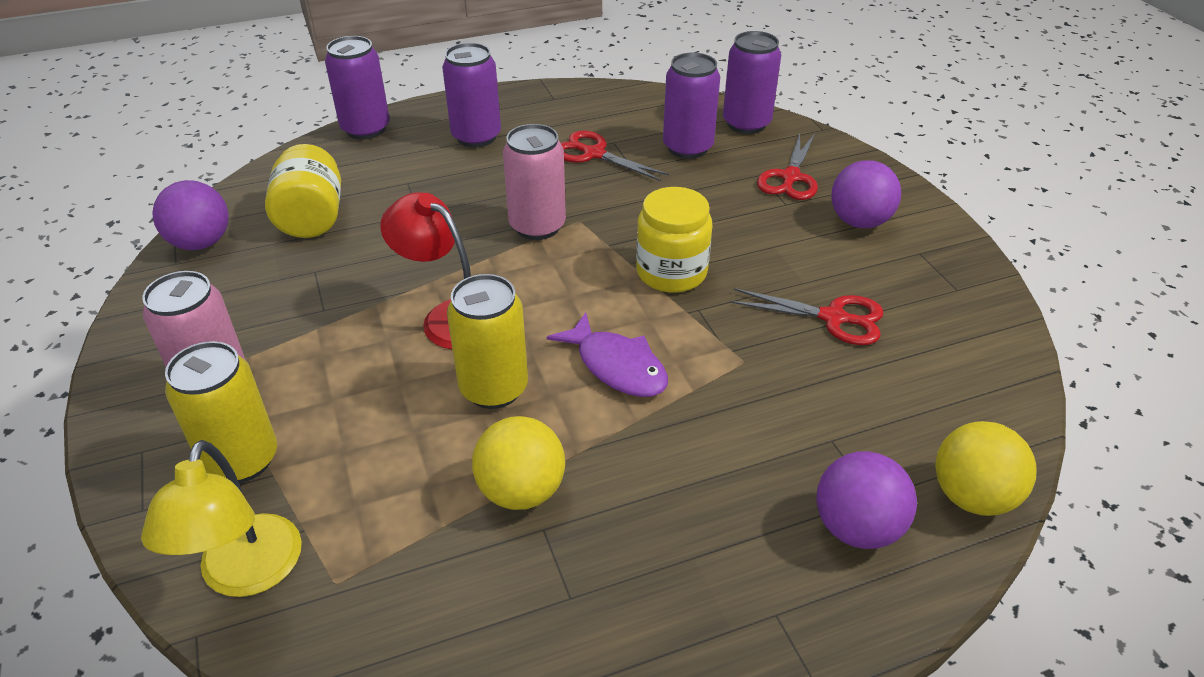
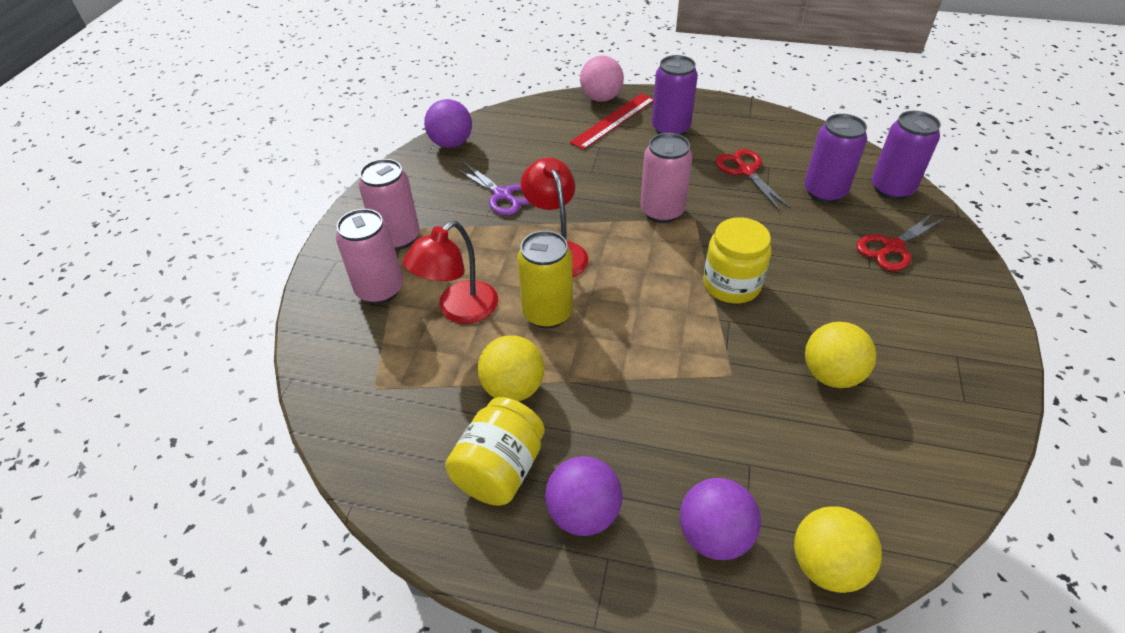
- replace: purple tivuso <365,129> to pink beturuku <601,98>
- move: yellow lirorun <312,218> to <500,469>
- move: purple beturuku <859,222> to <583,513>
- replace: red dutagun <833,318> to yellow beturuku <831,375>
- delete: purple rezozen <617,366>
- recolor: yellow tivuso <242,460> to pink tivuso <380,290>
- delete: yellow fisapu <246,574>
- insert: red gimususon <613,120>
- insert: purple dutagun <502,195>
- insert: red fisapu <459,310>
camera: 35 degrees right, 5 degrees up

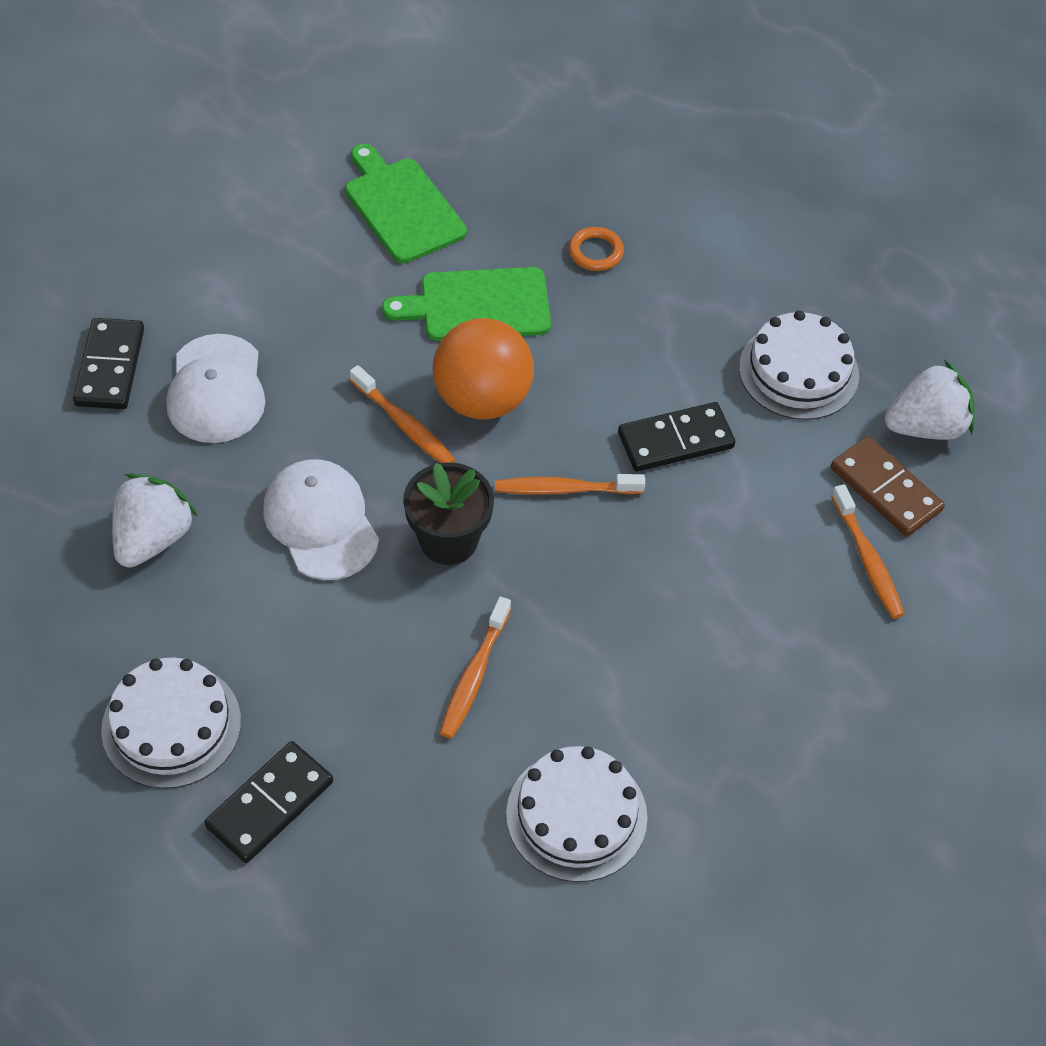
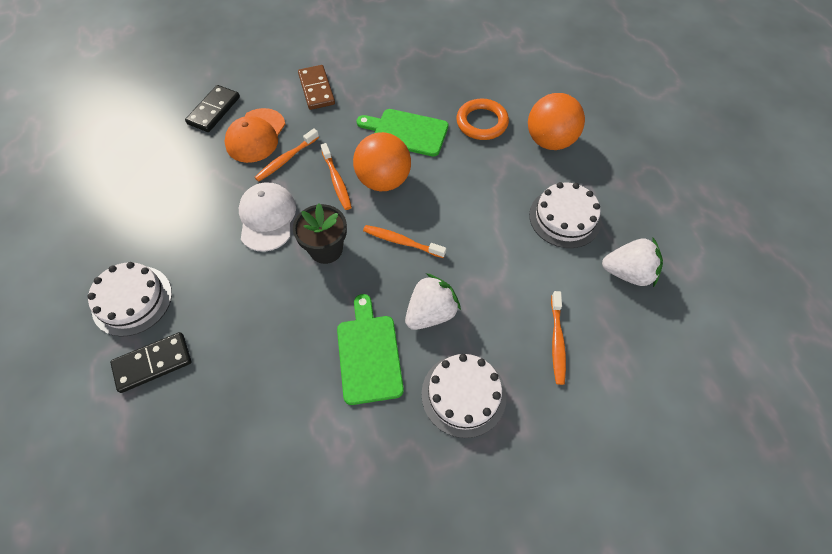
- move: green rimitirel <401,206> to <369,354>
- resize: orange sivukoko <595,252> = <482,122> x1.69
- recolor: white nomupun <216,389> to orange nomupun <256,136>
- delete: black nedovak <675,440>
- move: brown nedovak <885,489> to <316,89>
- move: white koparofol <153,538> to <431,313>
- move: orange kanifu <474,675> to <286,159>
- move: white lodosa <576,815> to <463,394>
- insert: orange beturuku <549,141>
camera: 25 degrees right, 5 degrees up

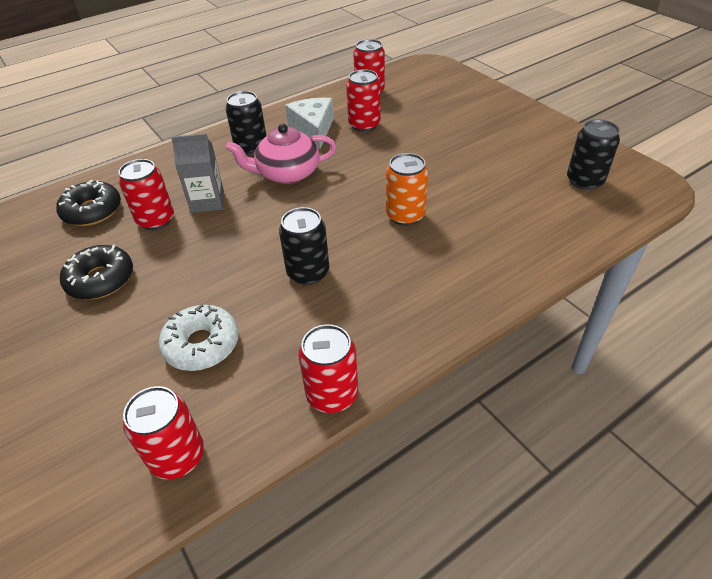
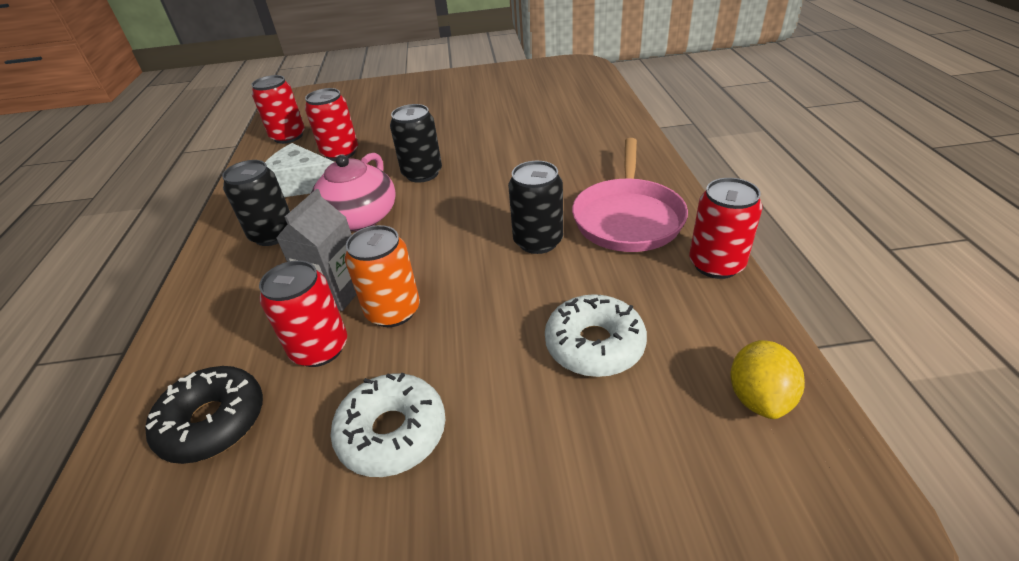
- move: black tivuso <584,181> to <422,173>
- move: orange tivuso <405,215> to <393,311>
- recolor: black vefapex <100,279> to white vefapex <392,432>
- replace: red tivuso <177,456> to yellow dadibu <759,397>
- insert: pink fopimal <627,218>
camera: 60 degrees left, 5 degrees down

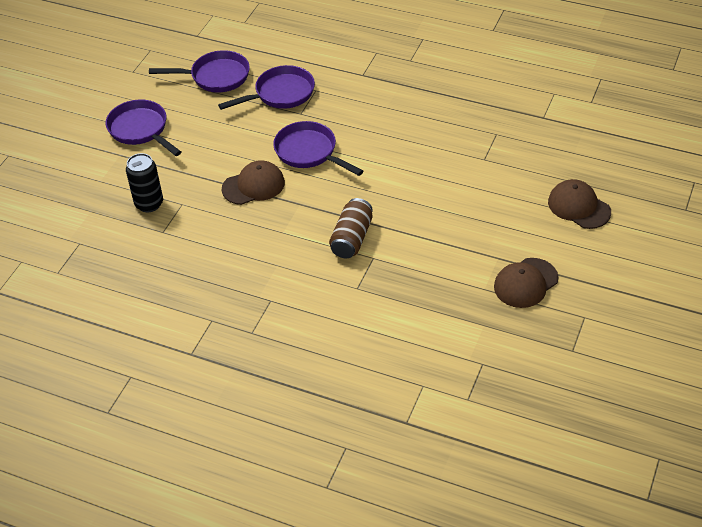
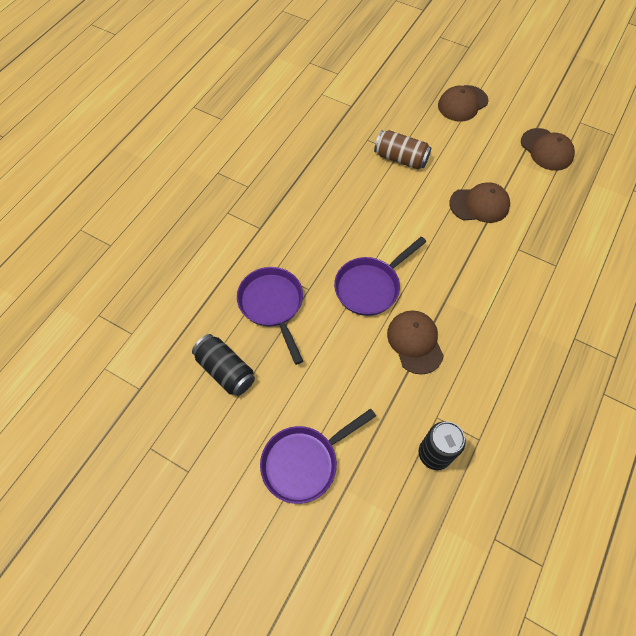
- replace: purple fopimal <216,77> to black tivuso <225,370>
- move: brown tivuso <352,238> to <400,158>
- insert: brown nomupun <479,205>
camera: 85 degrees left, 15 degrees up

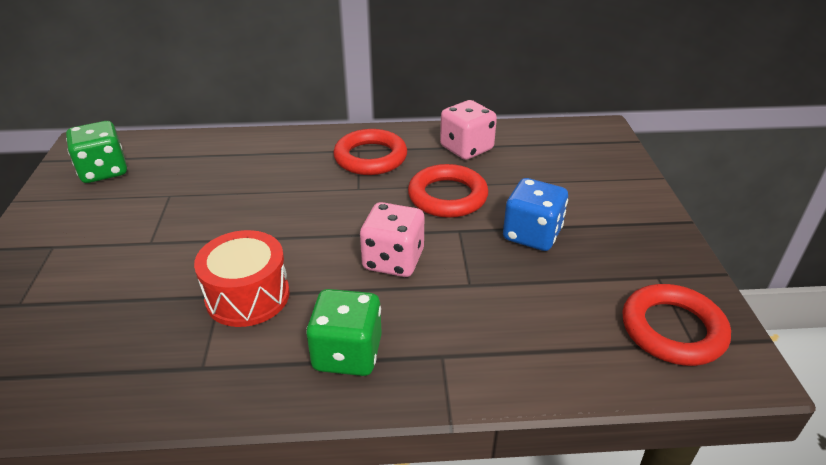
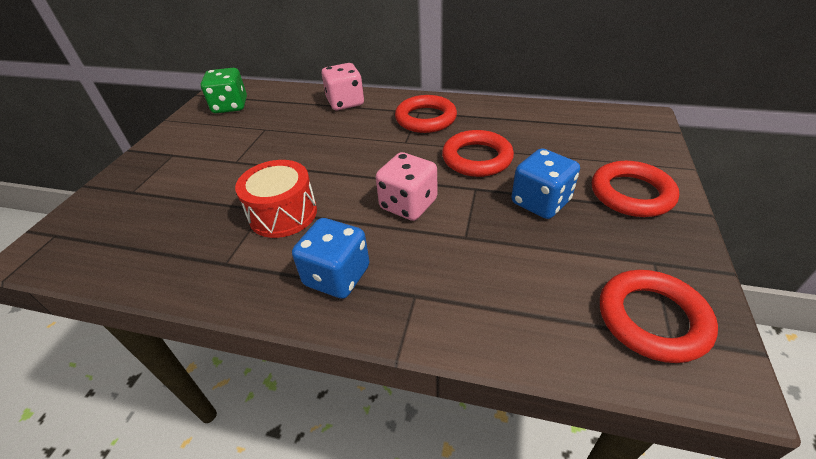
- move: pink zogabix <466,148> to <345,103>
- recolor: green zogabix <347,353> to blue zogabix <337,276>
- insert: red sivukoko <631,194>
camera: 20 degrees right, 5 degrees up

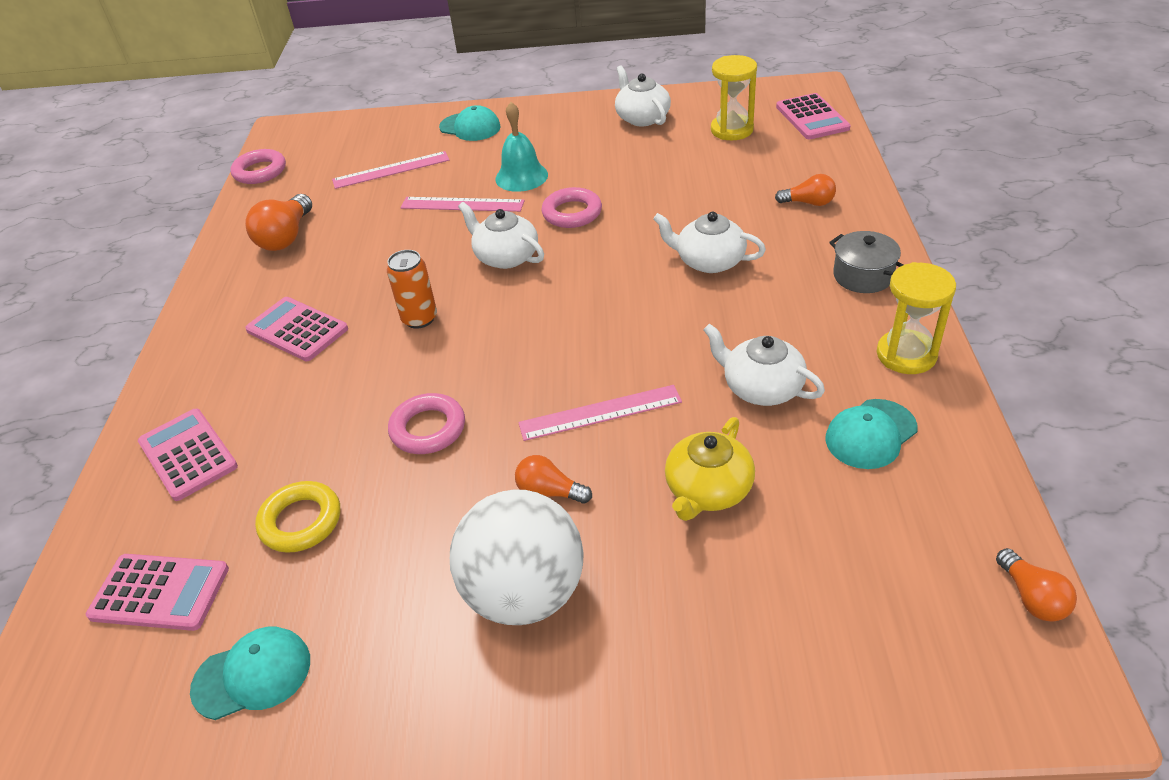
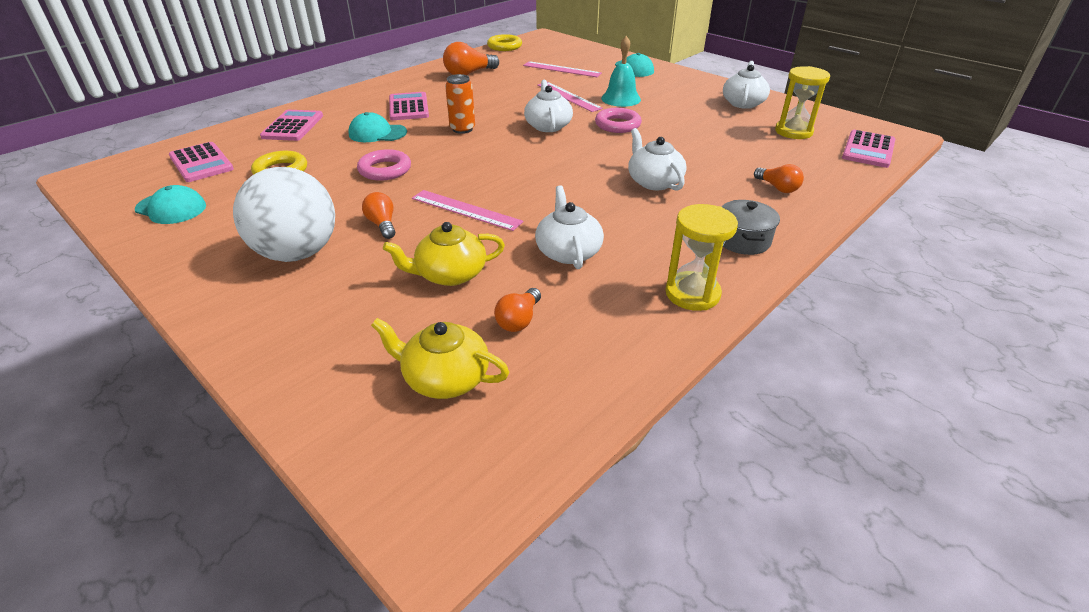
- recolor: pink sivukoko <260,171> to yellow sivukoko <504,46>
- move: turquoise nomupun <870,434> to <377,133>
- move: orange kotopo <1032,597> to <519,320>
- insert: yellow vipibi <445,378>
camera: 40 degrees right, 5 degrees down

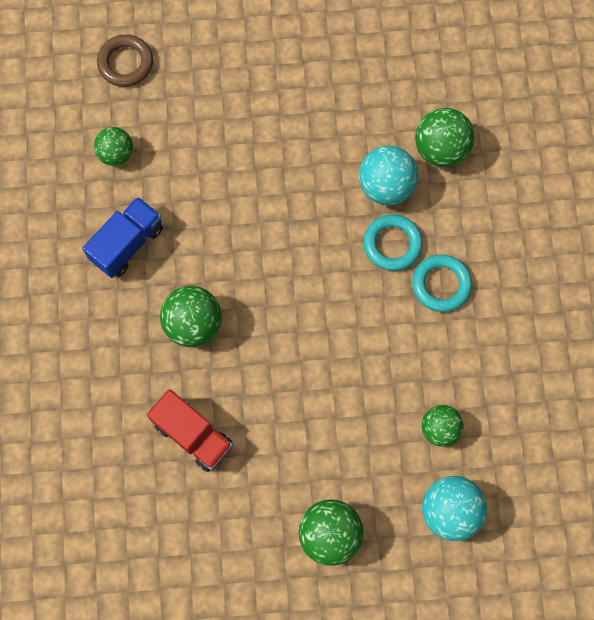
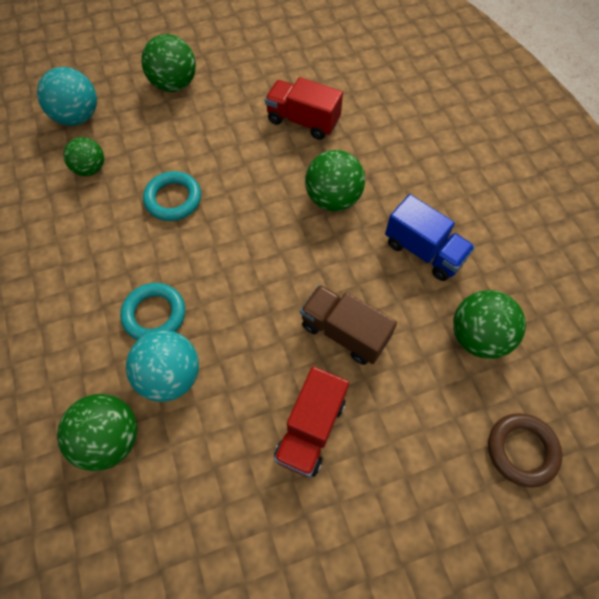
- resize: green beturuku <116,154> = <478,336> x1.51
- rotate: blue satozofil <127,244> = <424,251> 75 degrees counterclockwise
- move: turquoise sivukoko <441,285> to <173,199>
- insert: brown satozofil <344,332>
- insert: red satozofil <311,429>
camera: 165 degrees right, 10 degrees down

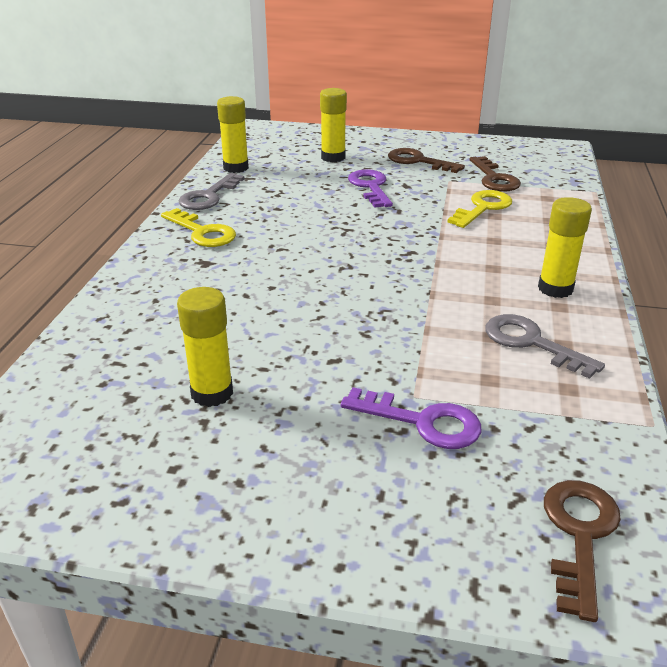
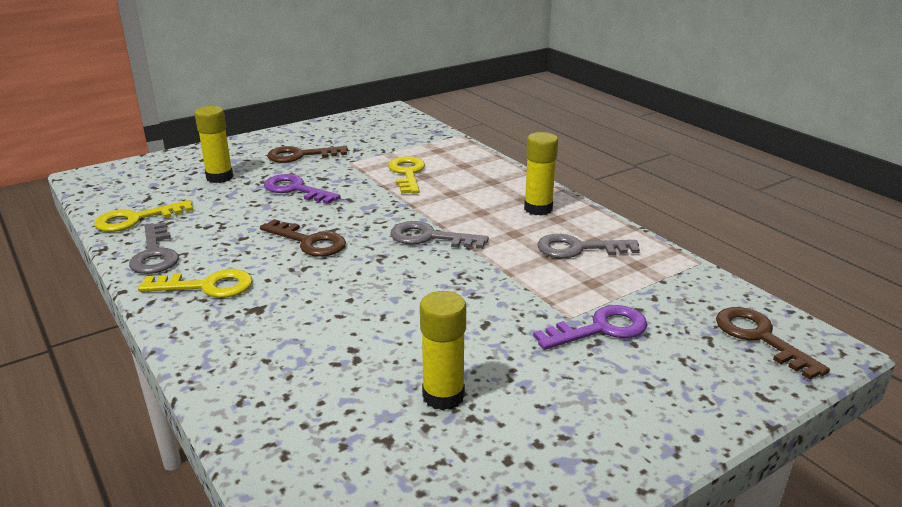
- replace: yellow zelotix <236,168> to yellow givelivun <136,219>
- move: brown givelivun <494,178> to <309,242>
- insert: grey givelivun <430,237>
camera: 45 degrees left, 5 degrees down

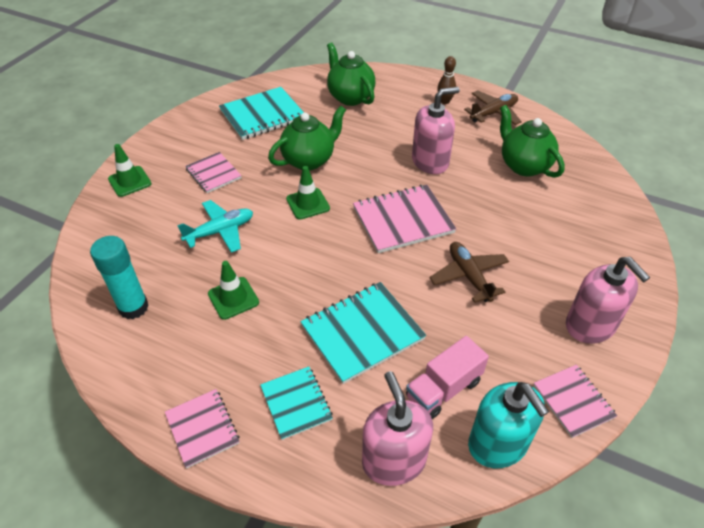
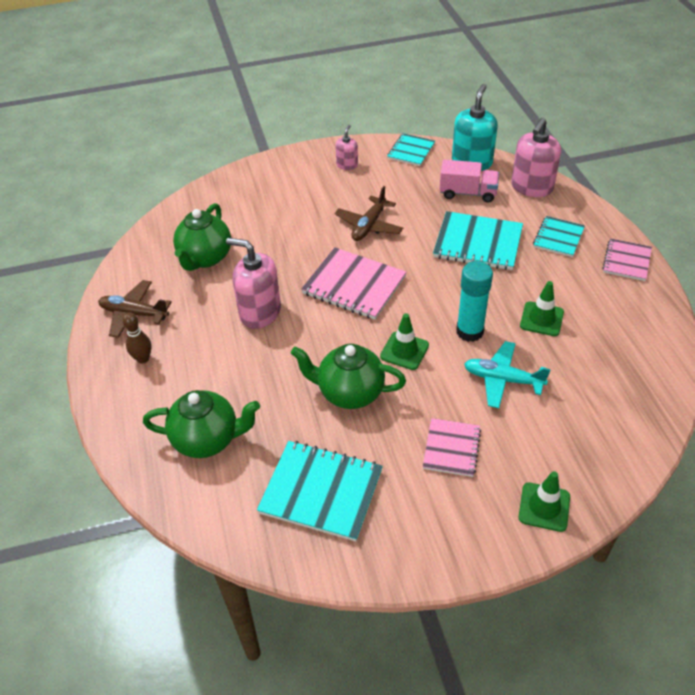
- rotate: green vipibi <350,97> = <207,439> 105 degrees counterclockwise
- move: turquoise zelotix <133,307> to <469,331>
- resize: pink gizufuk <590,325> = <347,165> x0.53
- recolor: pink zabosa <573,401> to turquoise zabosa <411,151>
camera: 130 degrees left, 0 degrees up

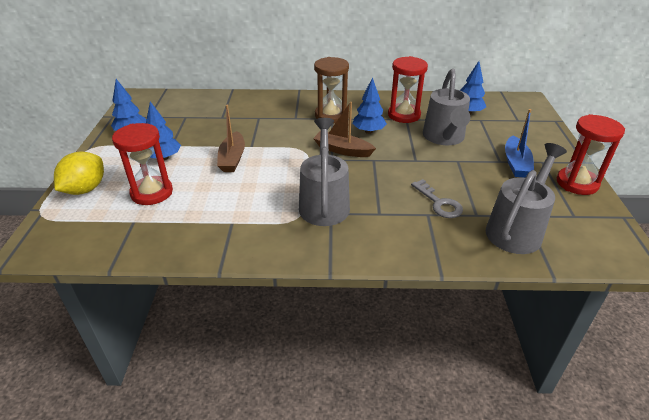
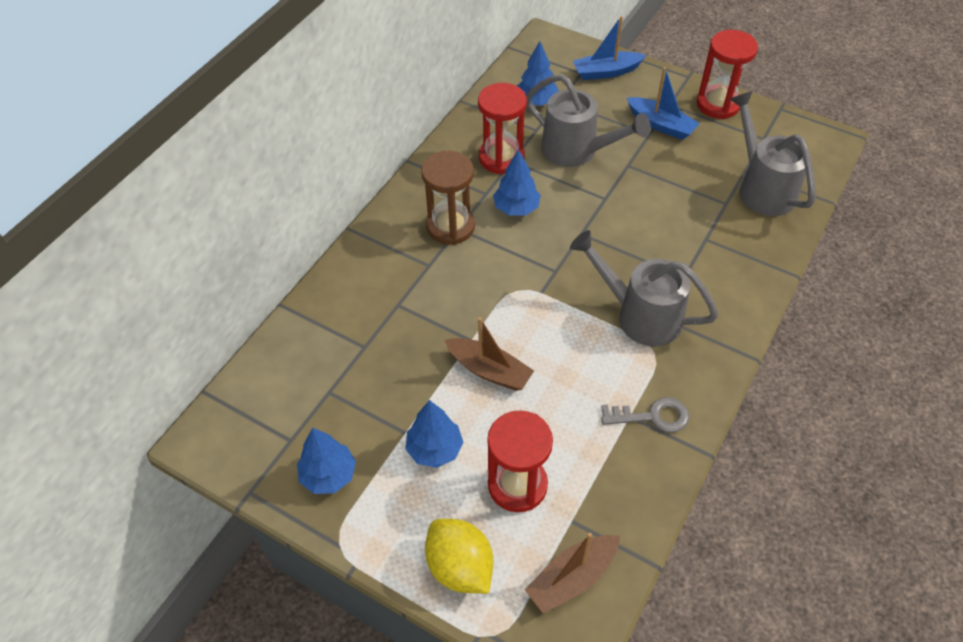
- move: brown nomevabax <342,150> to <572,578>
- move: grey givelivun <439,203> to <652,416>
- insert: blue nomevabax <606,72>
camera: 60 degrees left, 15 degrees up

